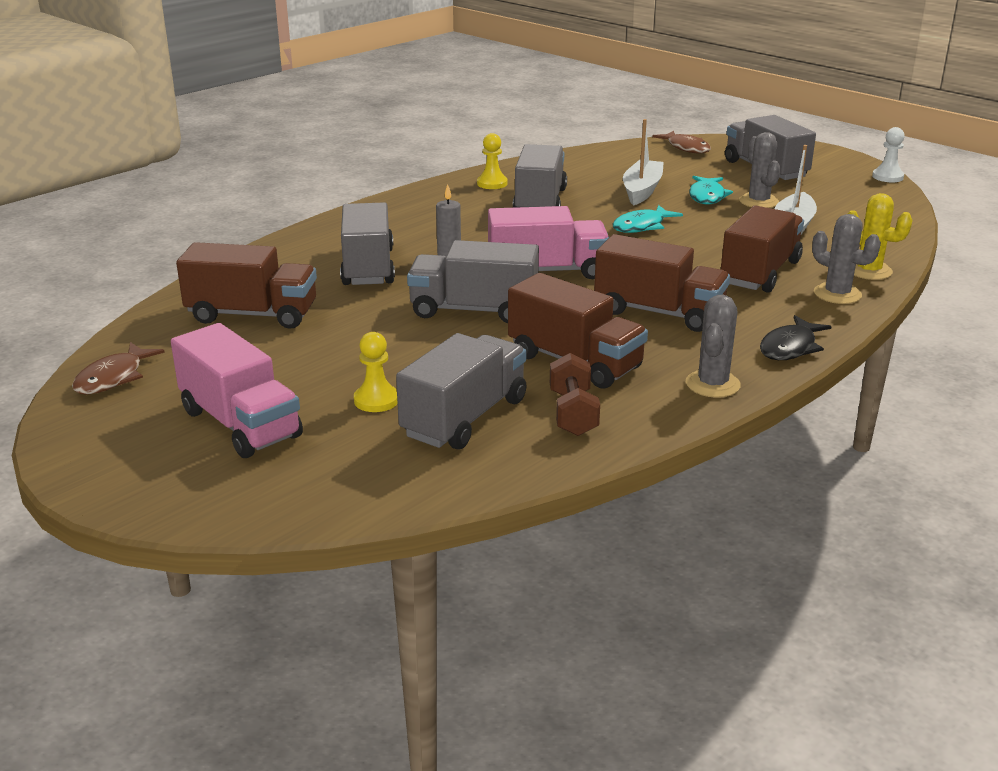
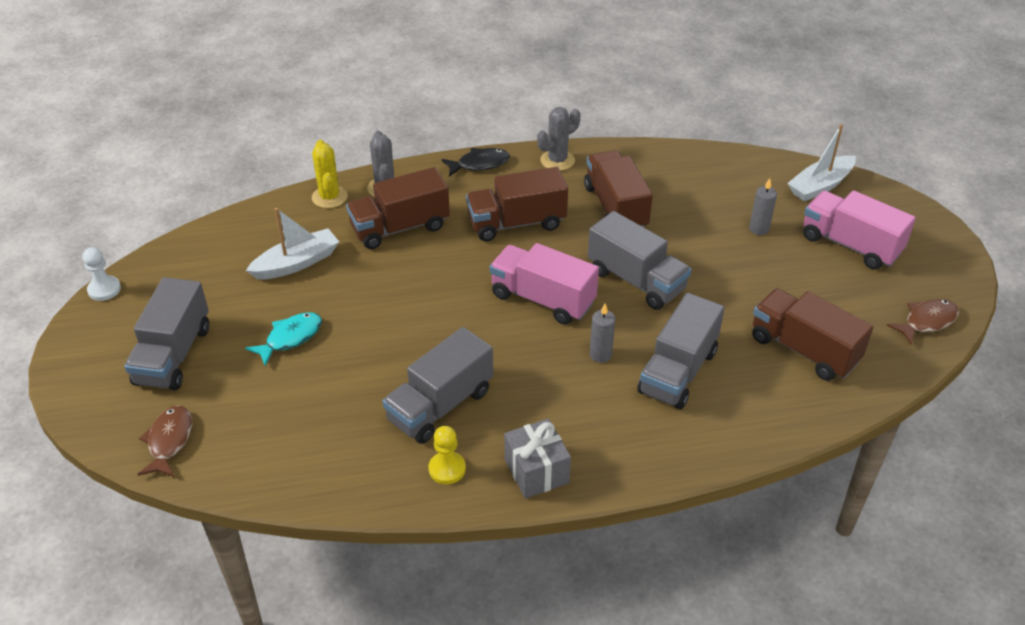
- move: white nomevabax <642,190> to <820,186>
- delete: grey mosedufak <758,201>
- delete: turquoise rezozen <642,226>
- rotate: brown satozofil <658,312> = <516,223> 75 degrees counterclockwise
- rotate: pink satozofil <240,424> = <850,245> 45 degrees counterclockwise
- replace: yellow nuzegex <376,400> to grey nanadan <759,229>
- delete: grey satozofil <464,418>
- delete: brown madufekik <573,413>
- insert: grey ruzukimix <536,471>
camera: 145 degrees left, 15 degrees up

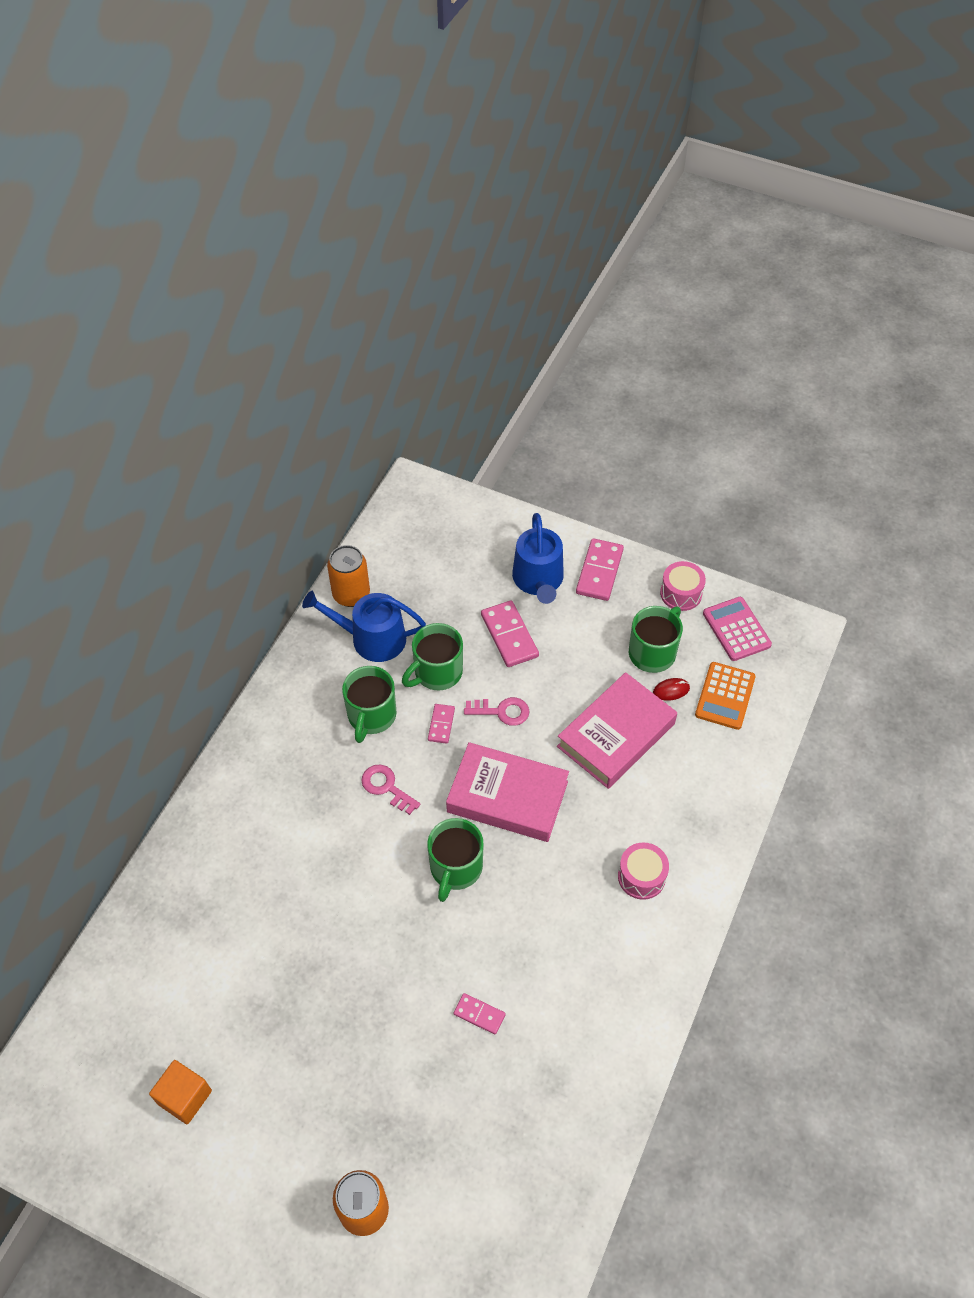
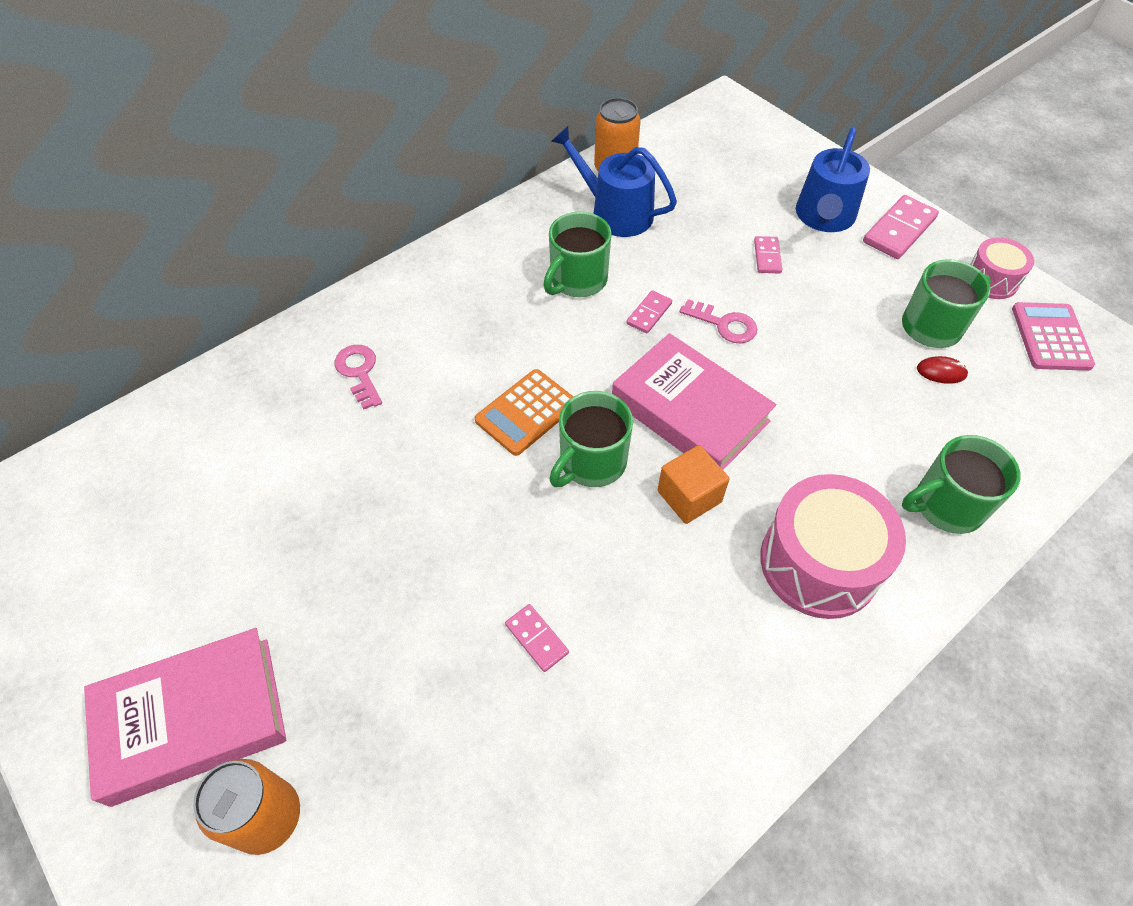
- resize: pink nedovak <509,635> = <767,257> x0.57
- move: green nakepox <437,672> to <946,505>
- move: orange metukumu <725,696> to <526,412>
- move: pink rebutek <616,735> to <193,719>
- move: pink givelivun <386,787> to <359,372>
- resize: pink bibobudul <641,877> = <819,563> x1.80
- move: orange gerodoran <184,1097> to <689,496>
camera: 25 degrees right, 0 degrees up

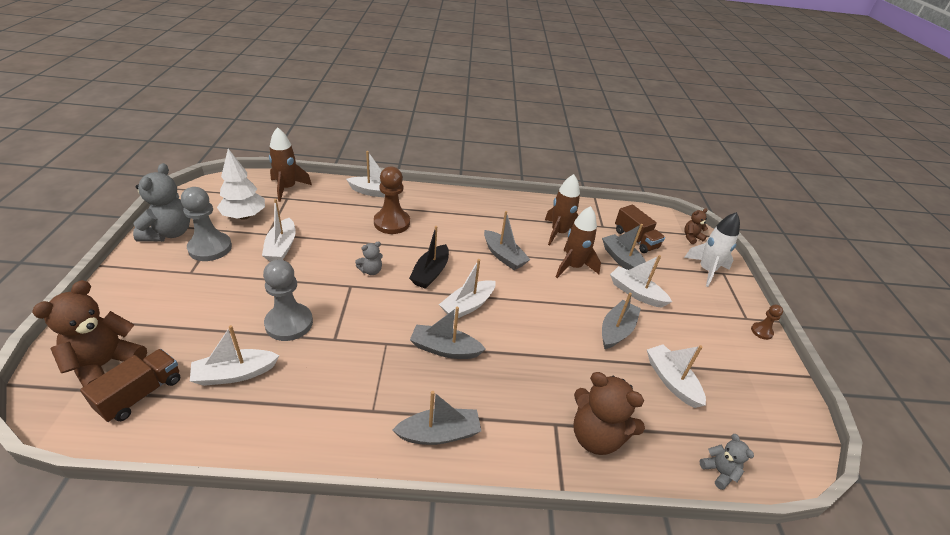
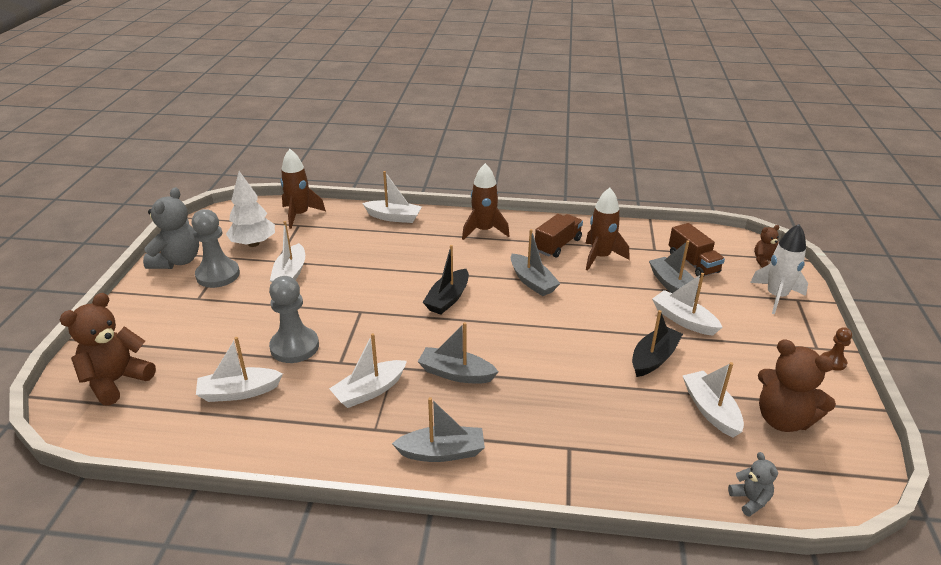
- delete: brown nuzegex <392,223>
- move: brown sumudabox <573,267> to <484,231>
- delete: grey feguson <371,271>
- move: white nomevabax <467,305> to <369,391>
- recolor: grey nomevabax <616,330> to black nomevabax <653,358>
- move: brown satozofil <141,394> to <558,245>
- move: brown feguson <596,436> to <783,419>
camera: 10 degrees right, 5 degrees down

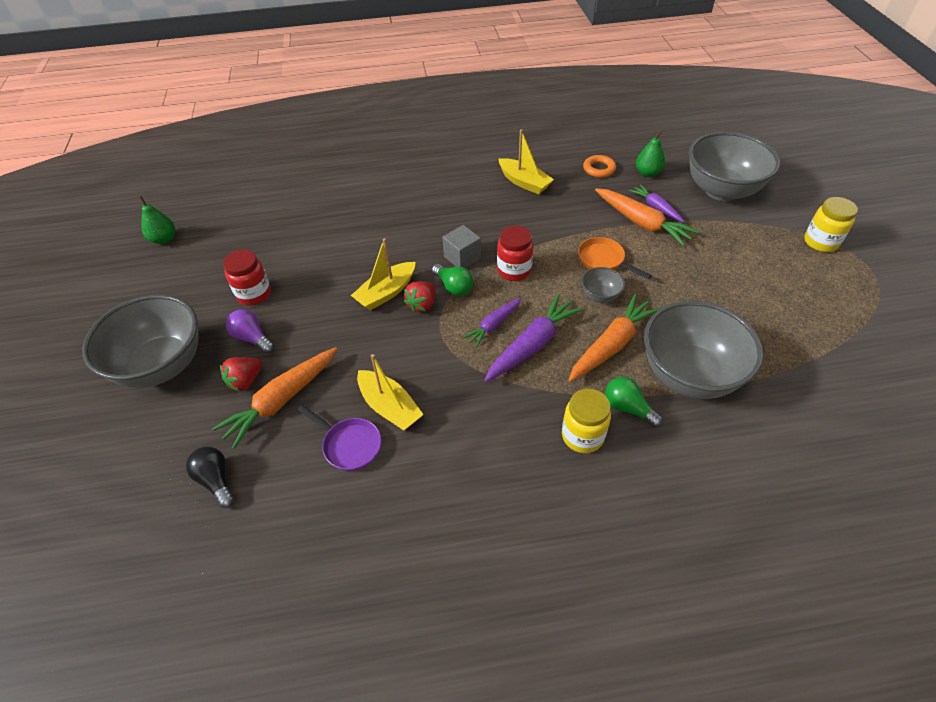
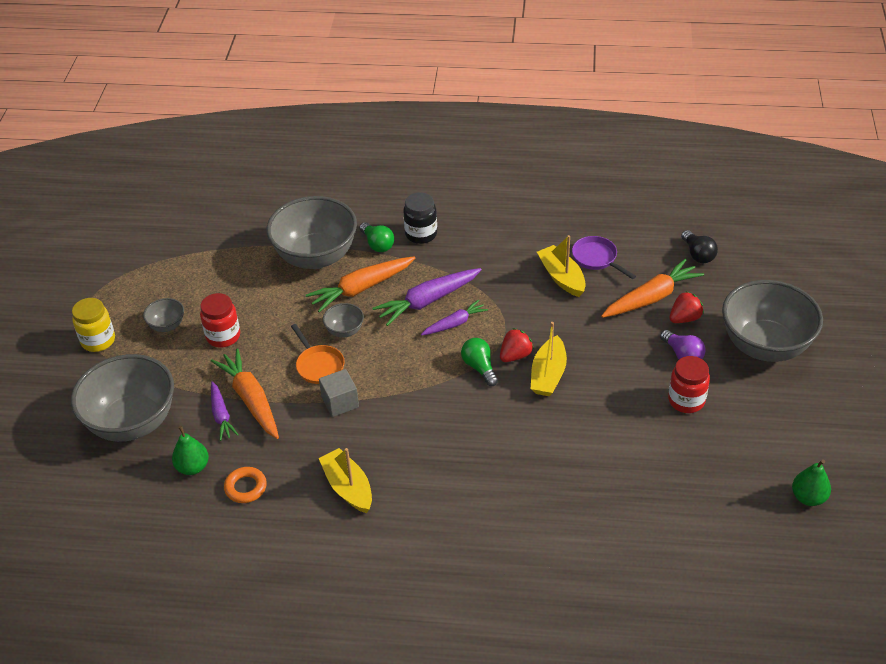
- move: grey gerodoran <462,257> to <340,402>
- move: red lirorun <514,270> to <223,336>
- rotate: yellow nomevabax <386,293> = <548,375> 135 degrees clockwise
- recolor: yellow lirorun <582,436> to black lirorun <421,234>
- insert: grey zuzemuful <167,325>
camera: 165 degrees left, 5 degrees down

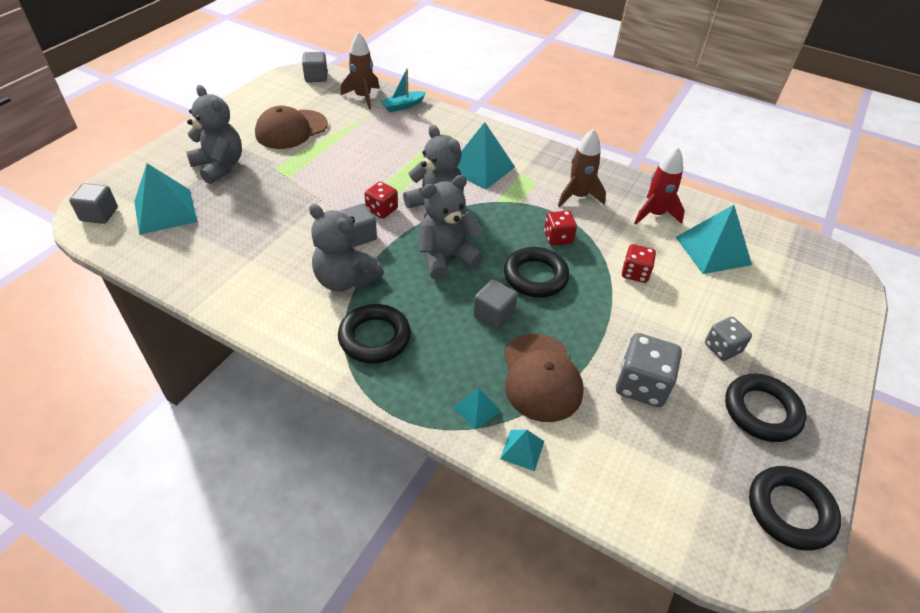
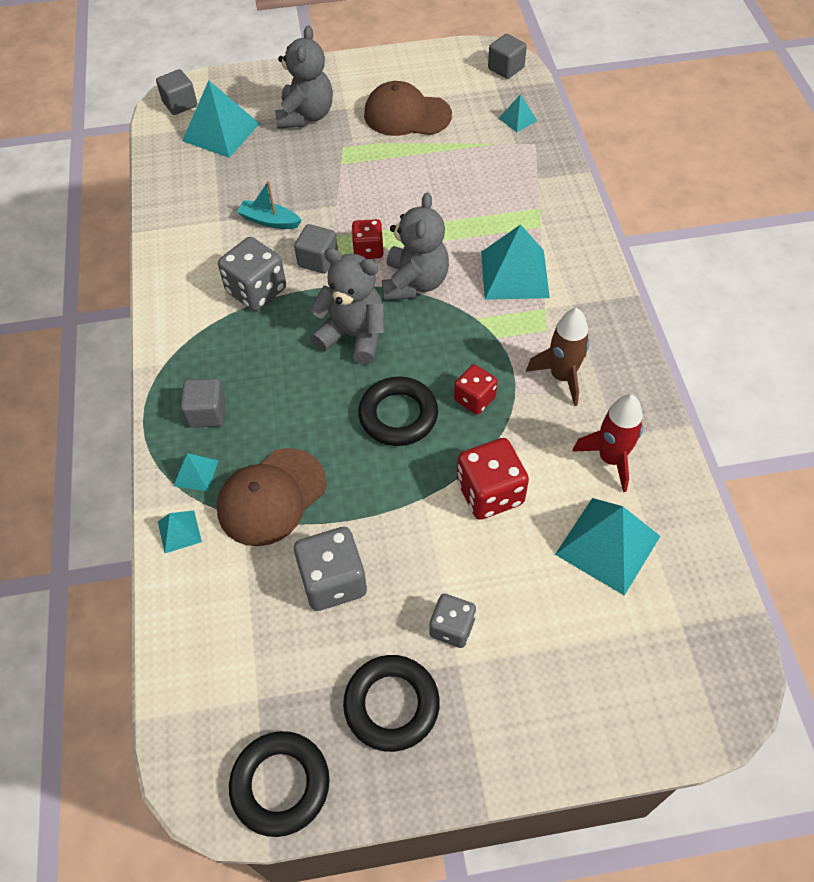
- replace: brown sumudabox <363,97> to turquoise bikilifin <517,119>
- move: turquoise nomevabax <403,106> to <269,221>
- replace: grey feguson <345,280> to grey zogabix <256,291>
- resize: red zogabix <635,273> = <490,493> x1.59
- move: grey gerodoran <493,315> to <207,413>
- delete: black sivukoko <374,337>
camera: 55 degrees right, 10 degrees up

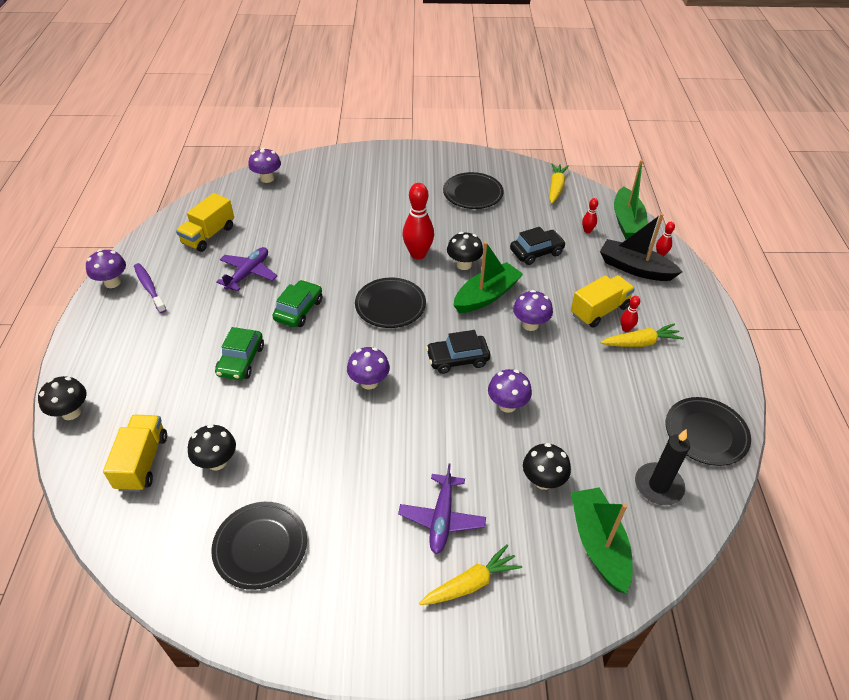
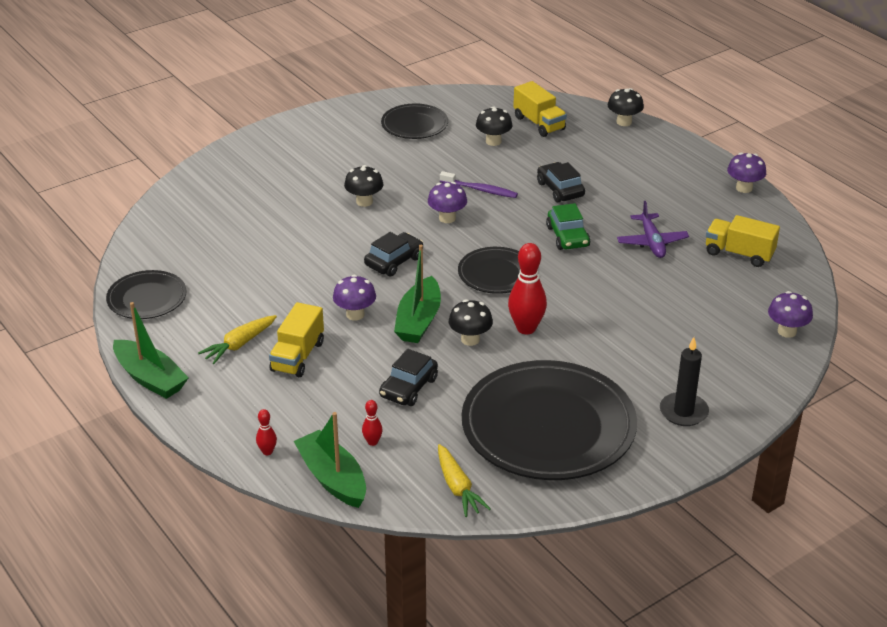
- resize: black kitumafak <472,193> = <548,427> x1.98
- rotate: yellow satozofil <208,235> = <739,254> 60 degrees counterclockwise
- delete: black nomevabax <635,268>
- move: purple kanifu <149,288> to <480,190>
- delete: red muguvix <626,329>
- recolor: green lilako <241,360> to black lilako <560,189>
- delete: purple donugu <507,405>
- move: black nanadan <658,486> to <683,412>
- move: black donugu <543,480> to <364,202>
- delete: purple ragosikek <442,518>
- move: green nomevabax <598,544> to <150,378>
- delete: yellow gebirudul <470,583>
camera: 145 degrees right, 10 degrees down

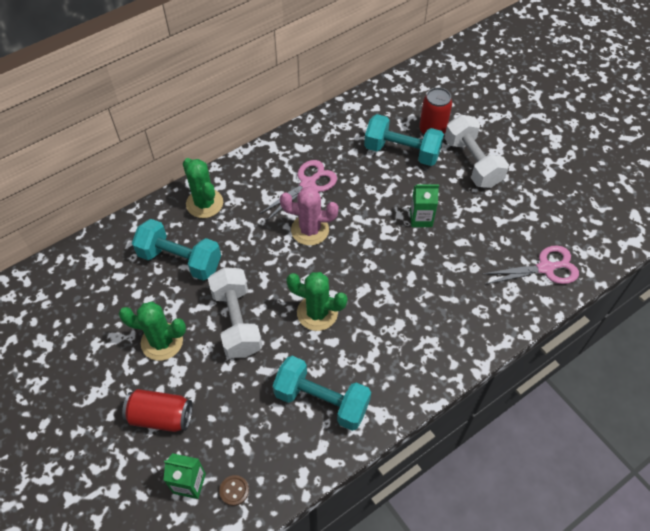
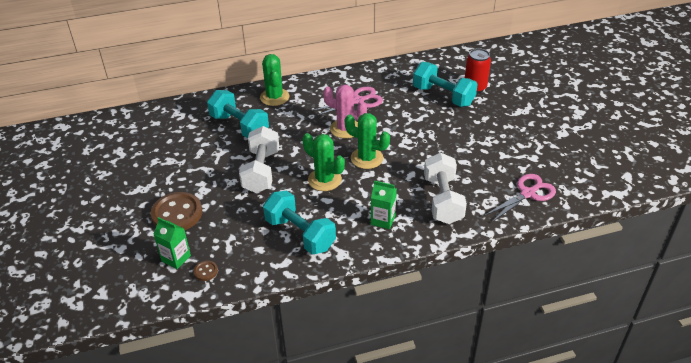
- move: white madufekik <472,162> to <442,200>
- move: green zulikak <421,218> to <383,220>
- rotate: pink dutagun <545,268> = <528,194> 45 degrees counterclockwise
- move: green mosedufak <162,342> to <367,158>
- replace: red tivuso <161,416> to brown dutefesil <177,214>
camera: 20 degrees right, 15 degrees down

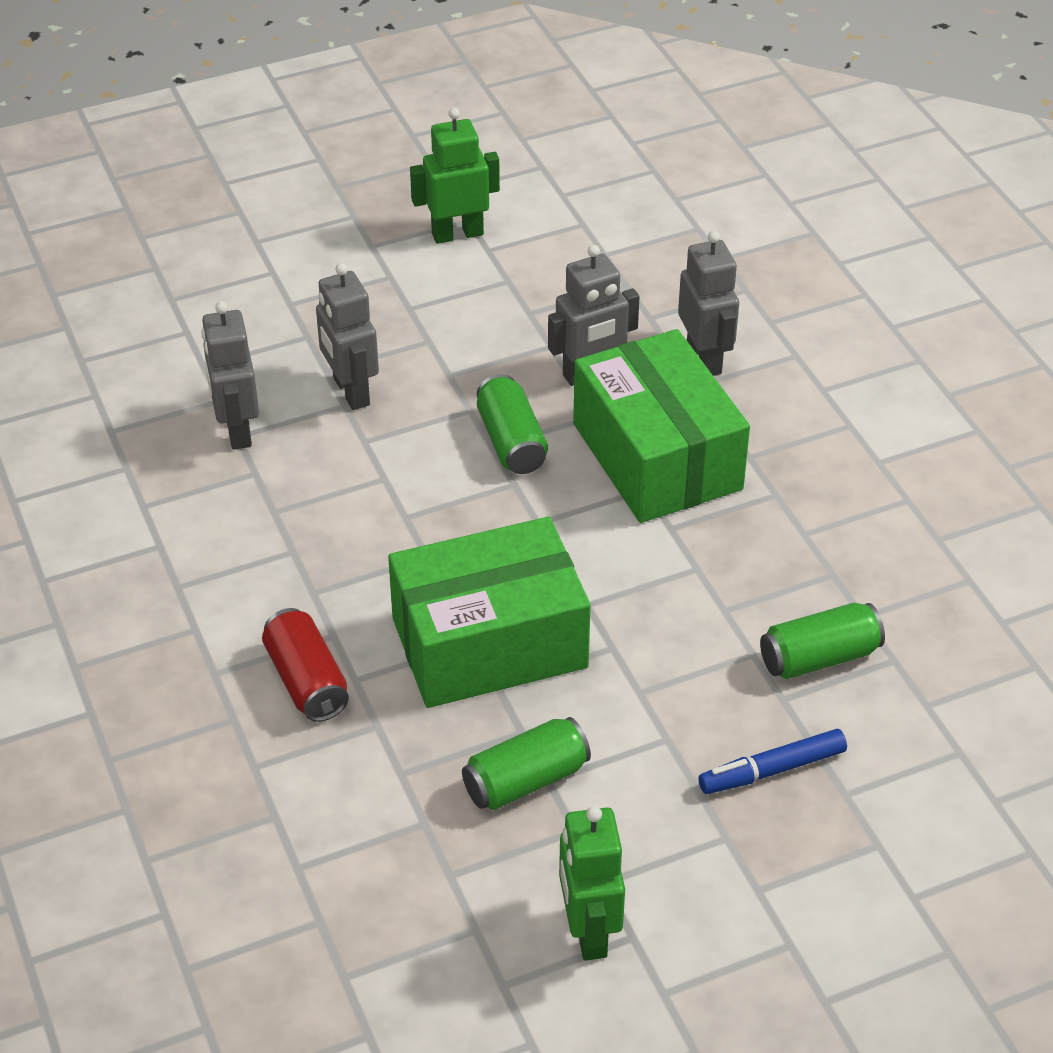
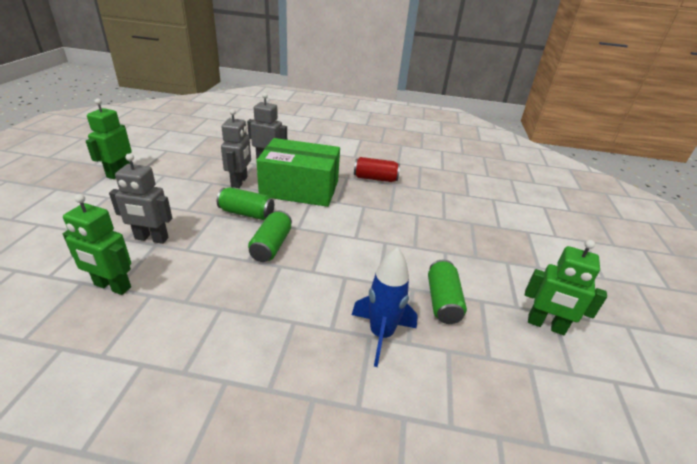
- recolor: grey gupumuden <237,430> to green gupumuden <112,286>
- delete: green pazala <489,643>
- move: green tivuso <819,657> to <271,246>
- move: red tivuso <307,681> to <375,178>
- delete: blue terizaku <772,770>
- insert: blue sumudabox <381,334>
camera: 60 degrees left, 10 degrees down

